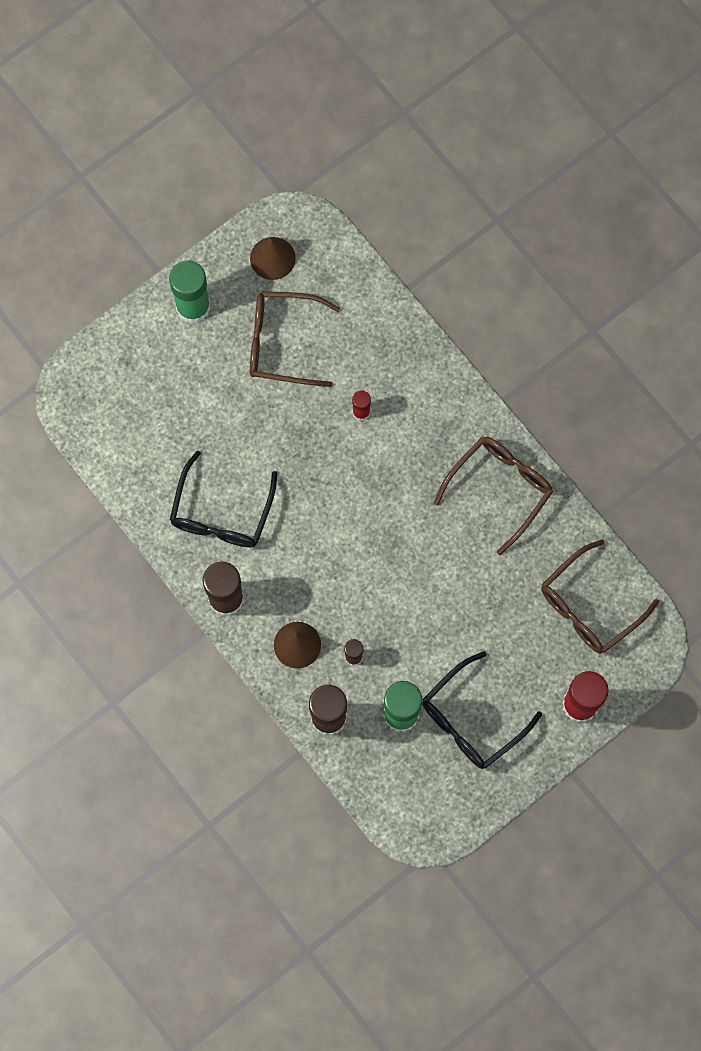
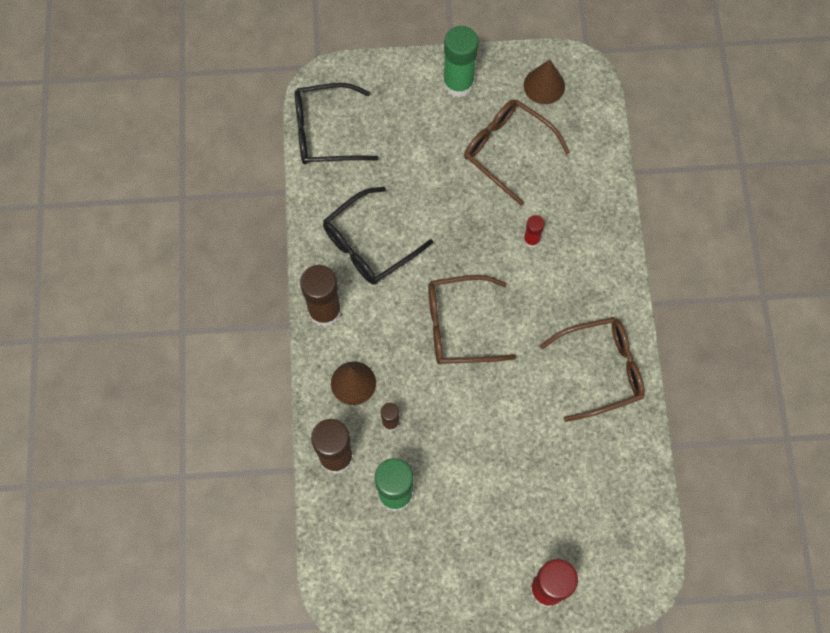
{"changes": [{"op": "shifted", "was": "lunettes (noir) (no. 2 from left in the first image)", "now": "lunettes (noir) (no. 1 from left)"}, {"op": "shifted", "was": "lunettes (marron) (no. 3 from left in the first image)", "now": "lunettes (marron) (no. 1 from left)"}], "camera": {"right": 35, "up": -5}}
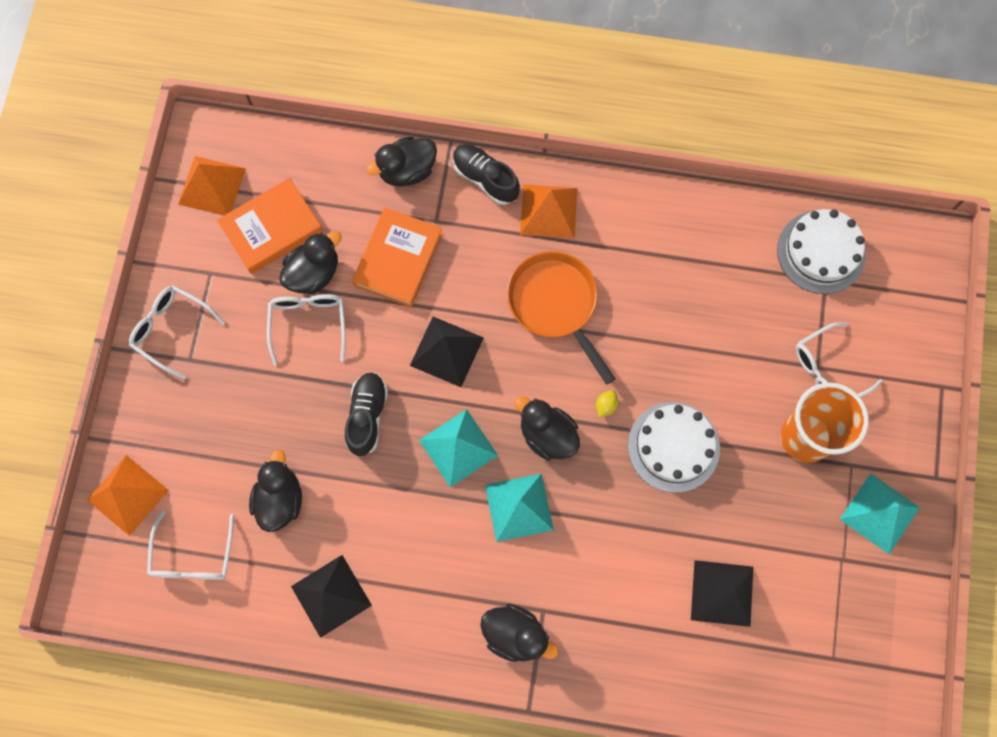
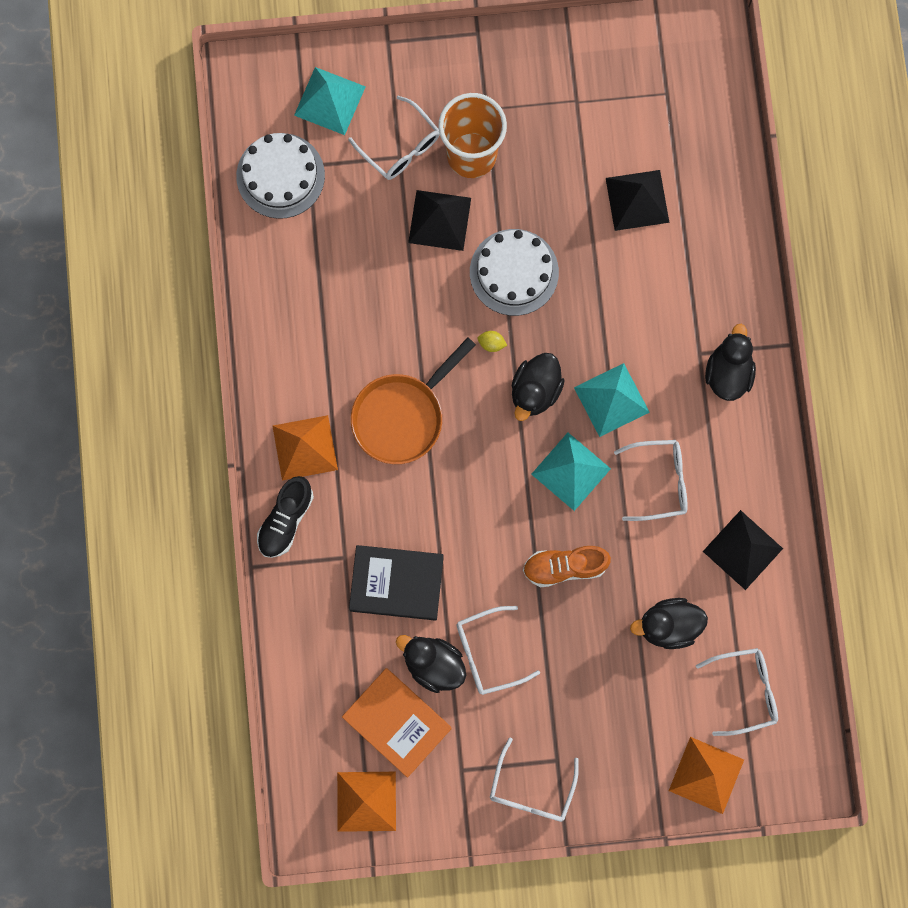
{"changes": [{"op": "gone", "was": "canard (noir) (no. 3 from left)"}, {"op": "new", "now": "lunettes (blanc) (no. 4 from left)"}, {"op": "shifted", "was": "pyramide (noir) (no. 2 from left in the first image)", "now": "pyramide (noir) (no. 1 from left)"}, {"op": "shifted", "was": "pyramide (turquoise) (no. 3 from left in the first image)", "now": "pyramide (turquoise) (no. 1 from left)"}, {"op": "repainted", "was": "chaussure (noir) (no. 1 from left)", "now": "chaussure (orange)"}, {"op": "repainted", "was": "livre (orange) (no. 2 from left)", "now": "livre (noir)"}], "camera": {"right": -105, "up": 5}}
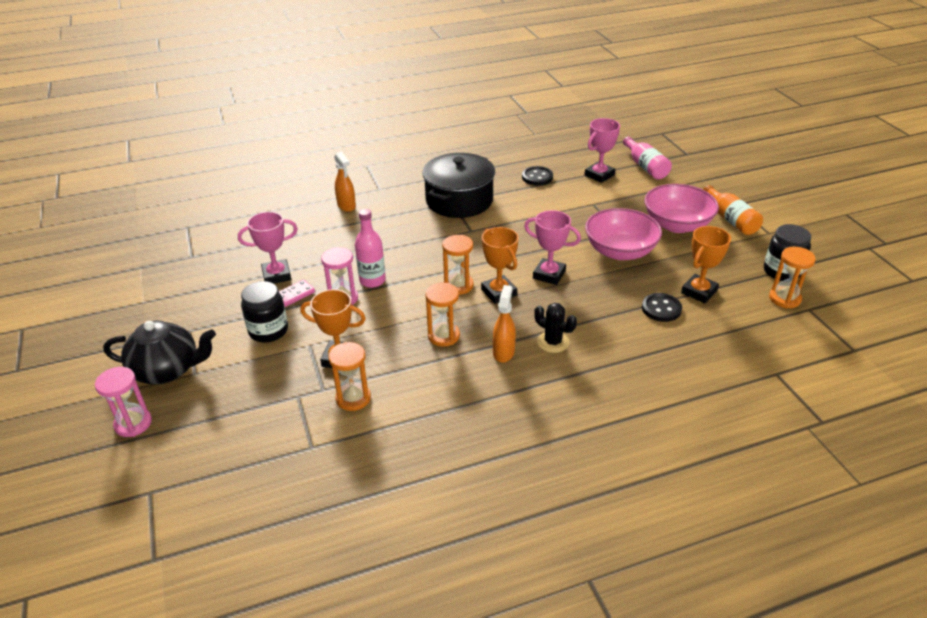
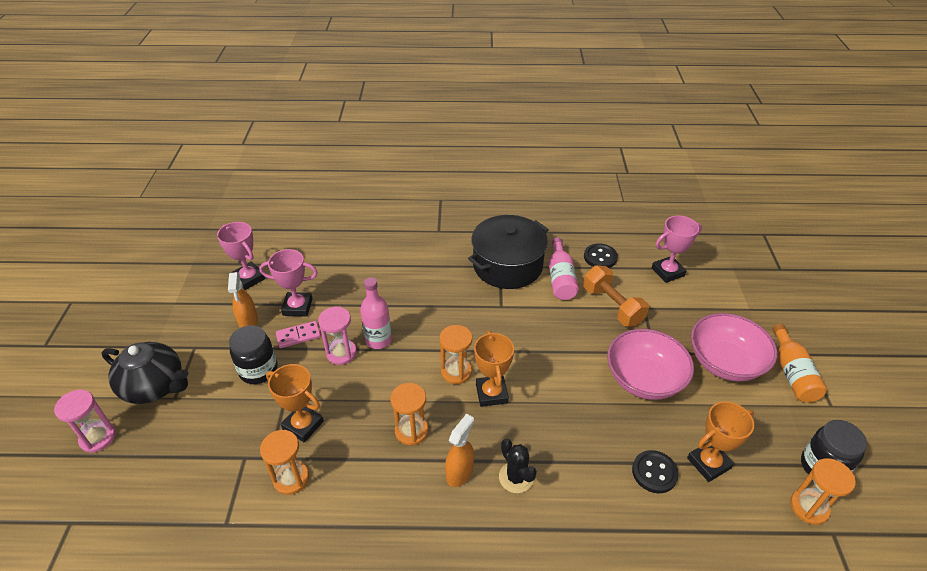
{"changes": [{"op": "new", "now": "haltère (orange)"}, {"op": "shifted", "was": "vaporisateur (orange) (no. 1 from left)"}, {"op": "shifted", "was": "trophée (rose) (no. 2 from left in the first image)", "now": "trophée (rose) (no. 1 from left)"}, {"op": "shifted", "was": "bouteille (rose) (no. 2 from left)"}], "camera": {"right": 20, "up": 5}}
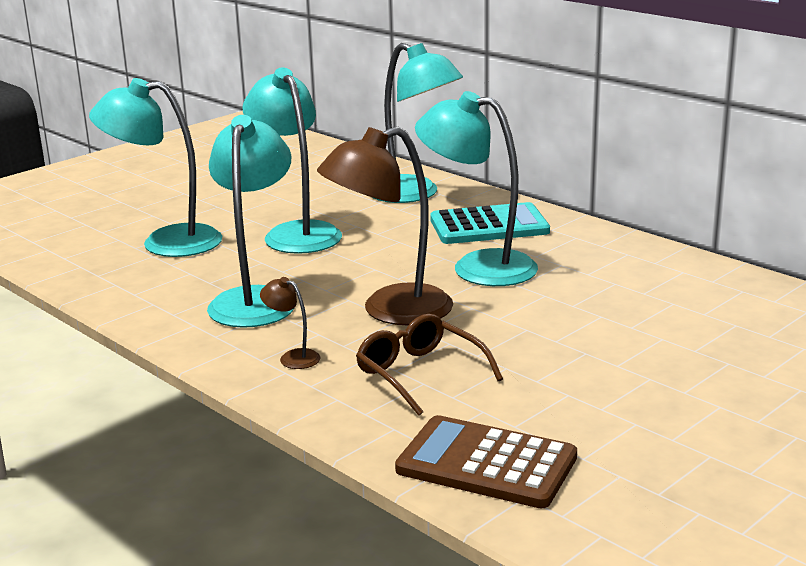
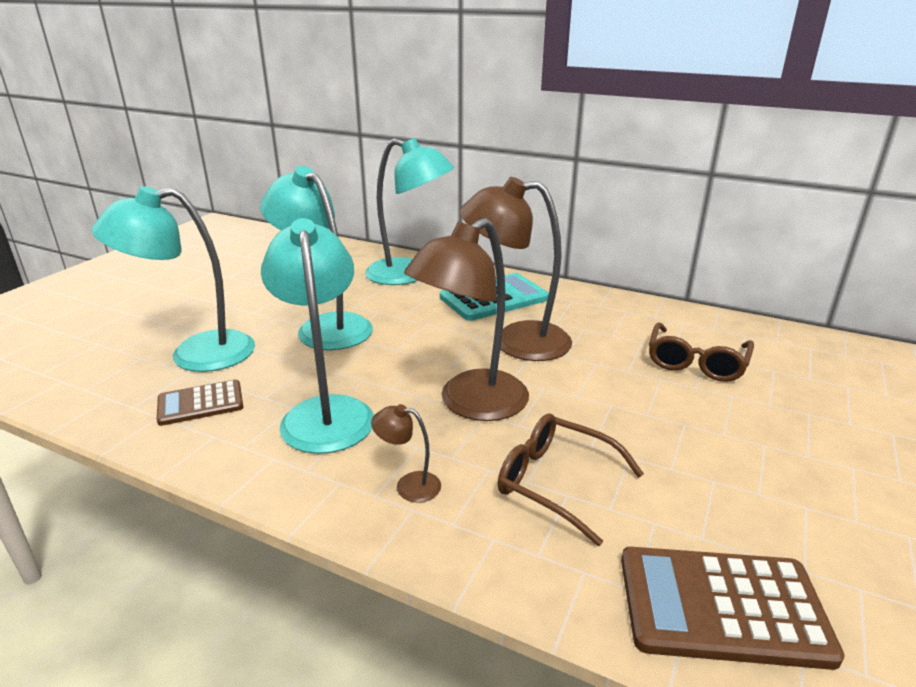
{"changes": [{"op": "new", "now": "calculatrice (marron) (no. 1 from left)"}, {"op": "new", "now": "lunettes (marron) (no. 2 from left)"}, {"op": "repainted", "was": "lampe (turquoise) (no. 5 from left)", "now": "lampe (marron) (no. 3 from left)"}], "camera": {"right": -20, "up": 5}}
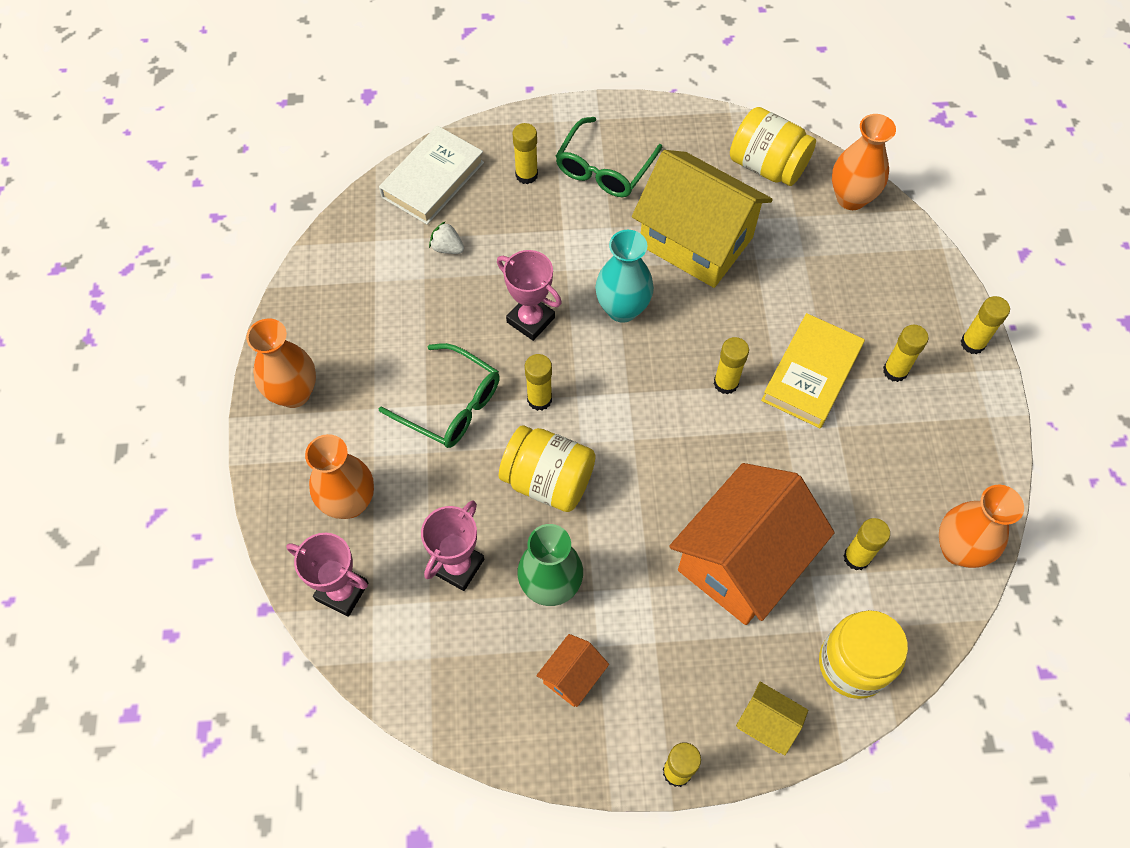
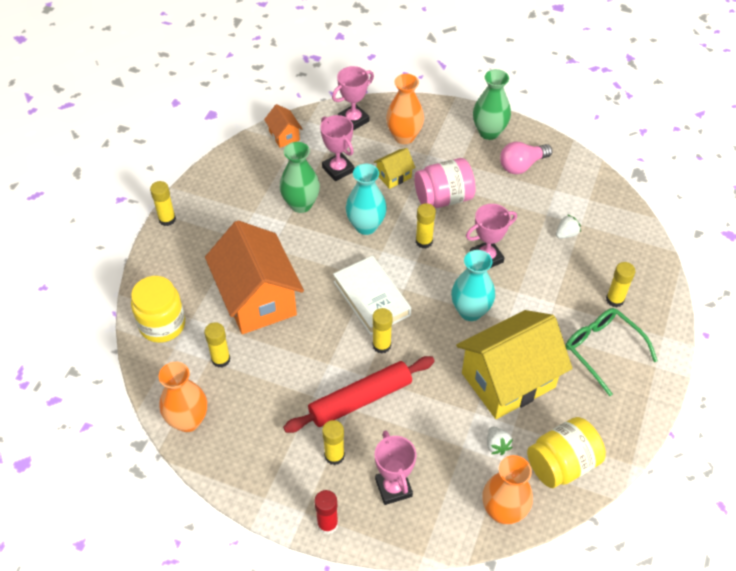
{"changes": [{"op": "new", "now": "trophée (rose) (no. 3 from left)"}, {"op": "new", "now": "fraise (blanc) (no. 1 from left)"}, {"op": "new", "now": "ampoule (rose)"}, {"op": "shifted", "was": "livre (blanc)"}, {"op": "shifted", "was": "maison (orange) (no. 1 from left in the first image)", "now": "maison (orange) (no. 2 from left)"}, {"op": "shifted", "was": "maison (jaune) (no. 2 from left in the first image)", "now": "maison (jaune) (no. 1 from left)"}, {"op": "swapped", "was": "lunettes (vert) (no. 1 from left)", "now": "bocal (rose)"}, {"op": "swapped", "was": "bocal (jaune) (no. 1 from left)", "now": "vase (turquoise) (no. 1 from left)"}, {"op": "swapped", "was": "livre (jaune)", "now": "rouleau à pâtisserie (rouge)"}, {"op": "repainted", "was": "vase (orange) (no. 1 from left)", "now": "vase (vert) (no. 2 from left)"}, {"op": "repainted", "was": "bâton de colle (jaune) (no. 7 from left)", "now": "bâton de colle (rouge)"}], "camera": {"right": 115, "up": -10}}
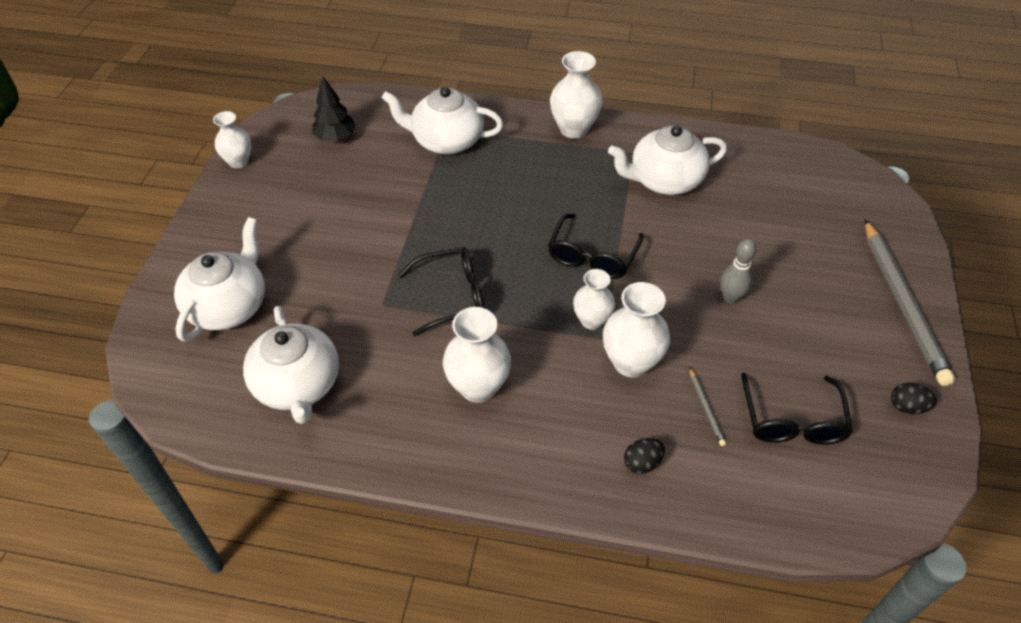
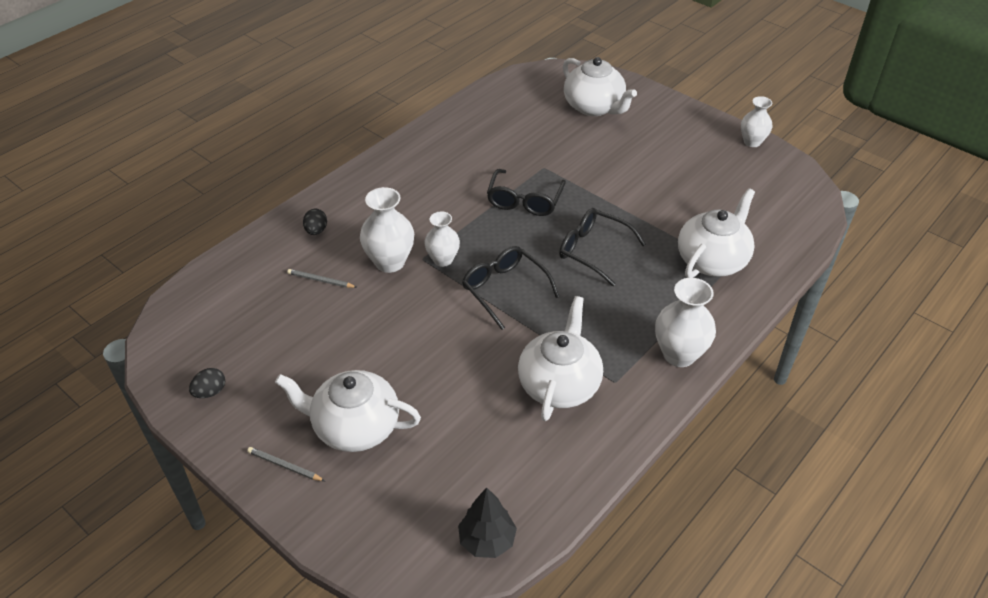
{"changes": [{"op": "gone", "was": "vase (blanc) (no. 2 from left)"}, {"op": "gone", "was": "quille (gris)"}, {"op": "shifted", "was": "théière (blanc) (no. 2 from left in the first image)", "now": "théière (blanc) (no. 1 from left)"}, {"op": "shifted", "was": "arbre (noir)"}, {"op": "shifted", "was": "lunettes (noir) (no. 3 from left)"}, {"op": "scaled", "was": "crayon (gris) (no. 2 from left in the first image)", "ratio": 0.4}], "camera": {"right": 120, "up": -5}}
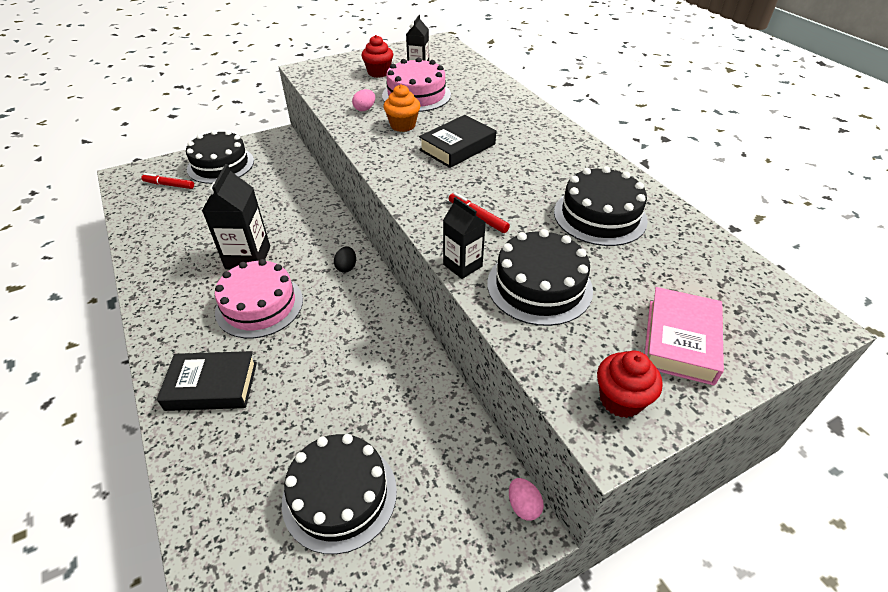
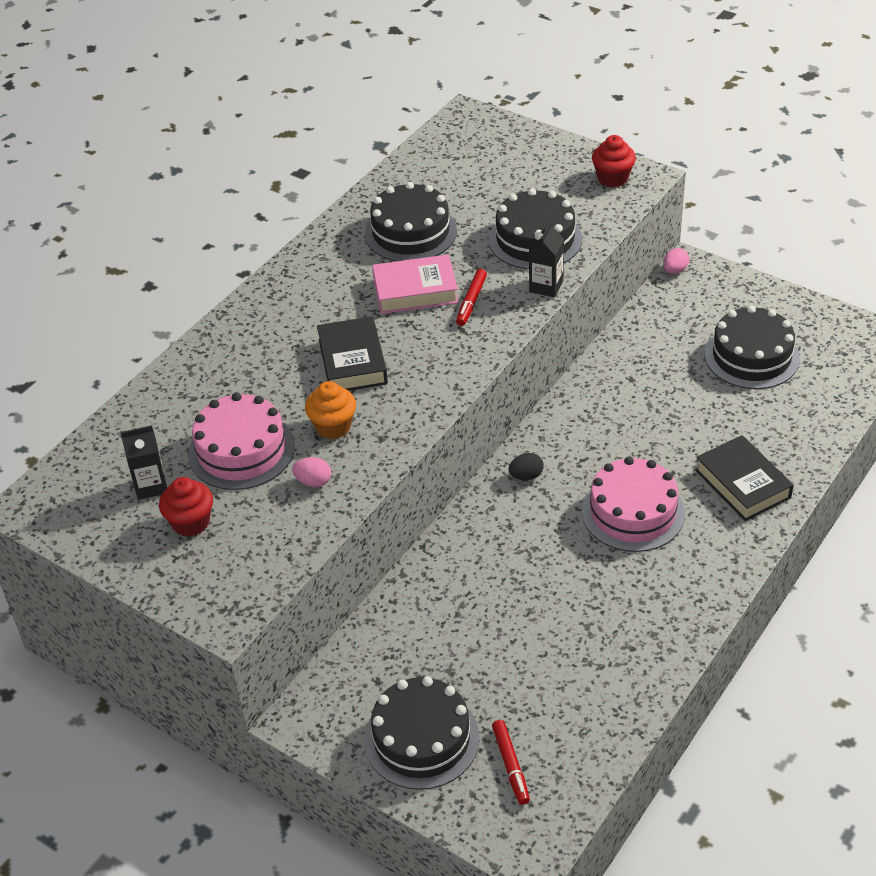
{"changes": [{"op": "gone", "was": "brique de lait (noir) (no. 1 from left)"}, {"op": "shifted", "was": "livre (rose)"}, {"op": "rotated", "was": "livre (noir) (no. 2 from left in the first image)", "clockwise": 60}], "camera": {"right": -115, "up": 0}}
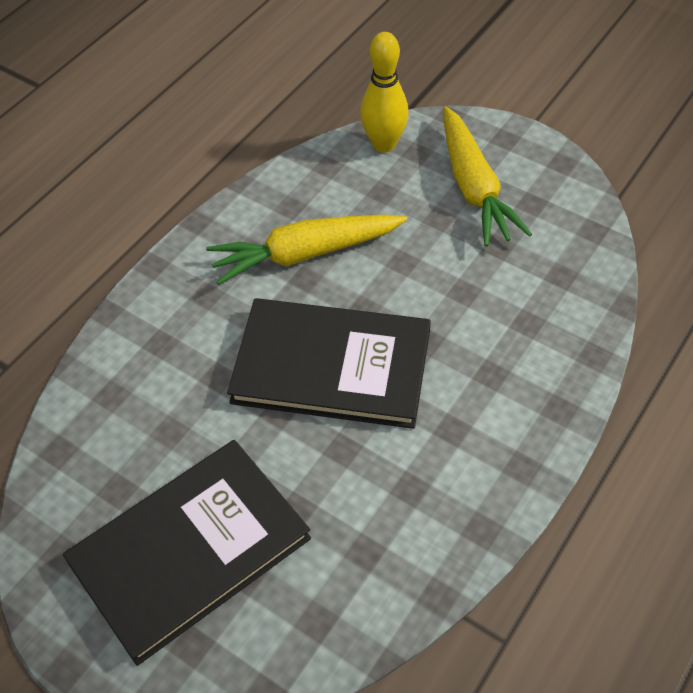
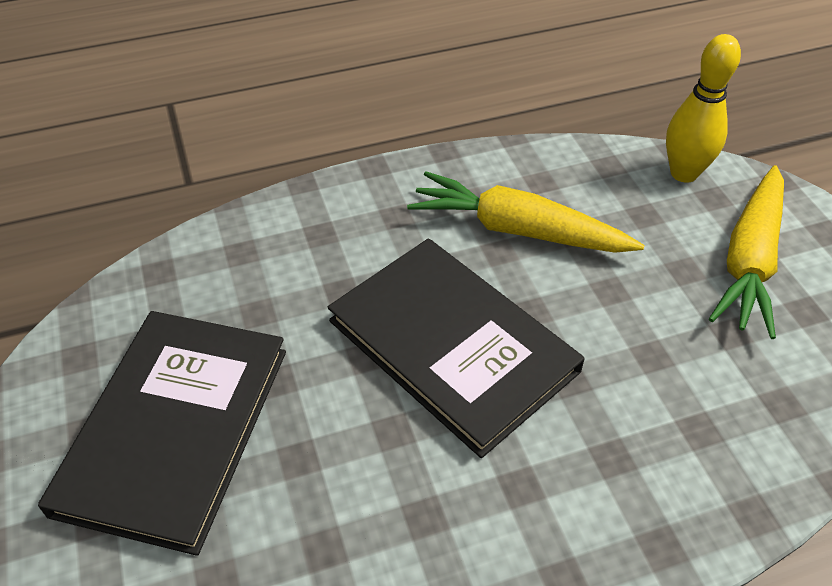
{"changes": [{"op": "rotated", "was": "livre (noir) (no. 1 from left)", "clockwise": -75}], "camera": {"right": 35, "up": -5}}
